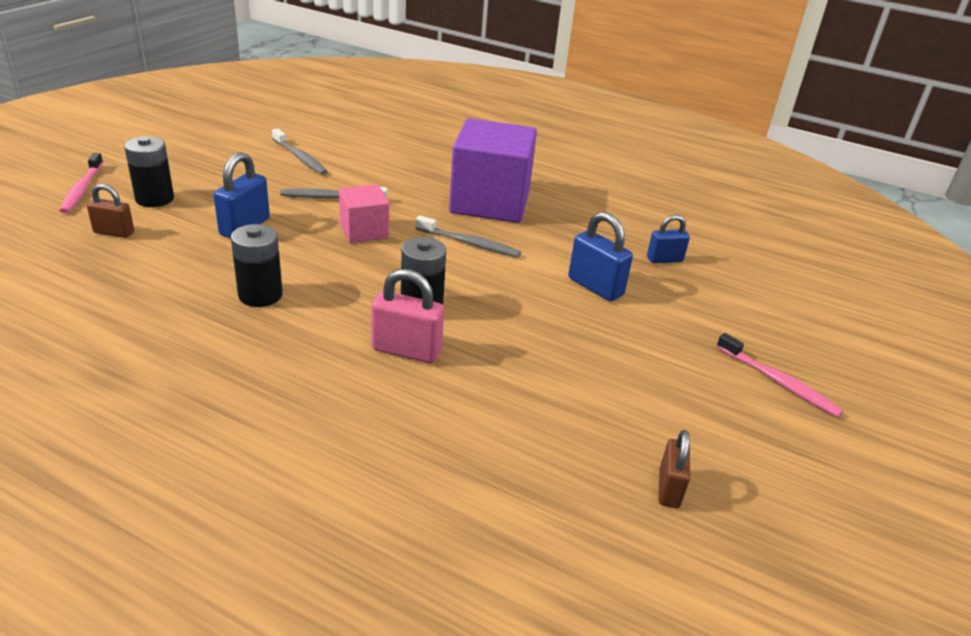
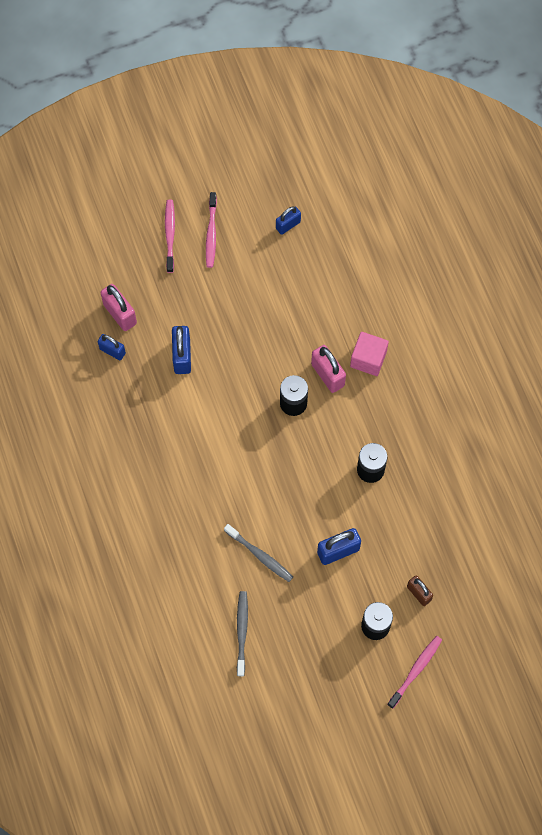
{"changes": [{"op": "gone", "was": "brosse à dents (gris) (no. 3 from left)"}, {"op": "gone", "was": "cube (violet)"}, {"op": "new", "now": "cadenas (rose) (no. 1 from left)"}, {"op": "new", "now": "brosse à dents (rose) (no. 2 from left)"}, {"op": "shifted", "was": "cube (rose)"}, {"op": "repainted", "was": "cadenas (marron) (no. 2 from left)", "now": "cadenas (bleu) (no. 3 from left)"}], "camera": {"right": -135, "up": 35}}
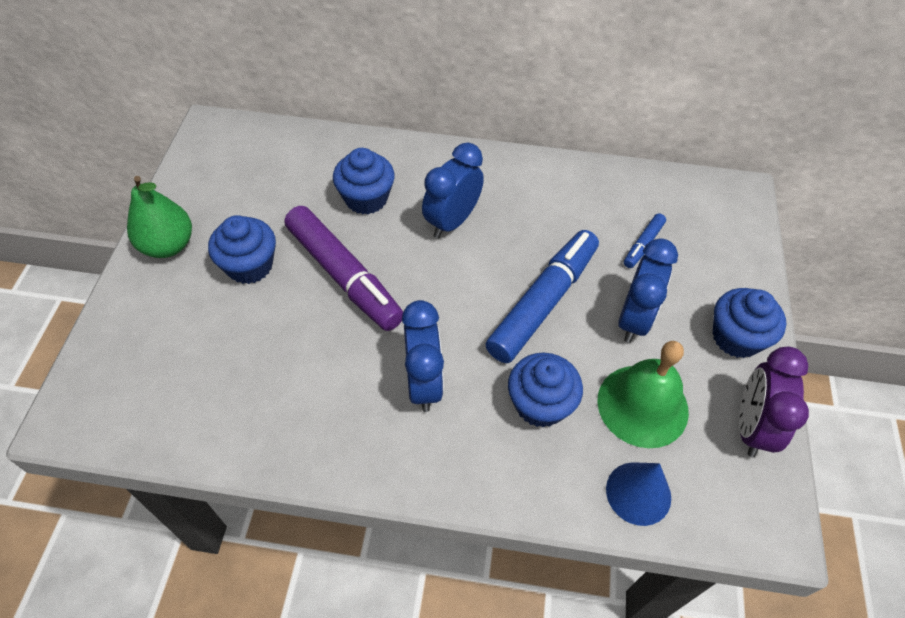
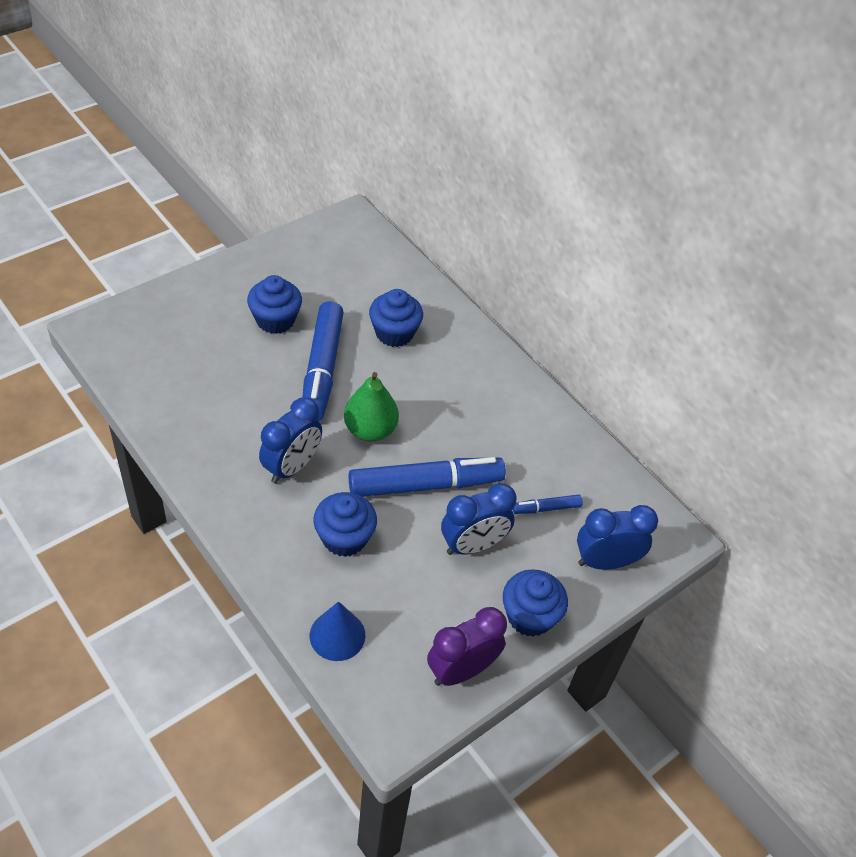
{"changes": [{"op": "gone", "was": "cloche (vert)"}, {"op": "shifted", "was": "poire (vert)"}, {"op": "shifted", "was": "réveil (bleu) (no. 2 from left in the first image)", "now": "réveil (bleu) (no. 3 from left)"}, {"op": "repainted", "was": "feutre (violet)", "now": "feutre (bleu) (no. 1 from left)"}], "camera": {"right": 40, "up": -5}}
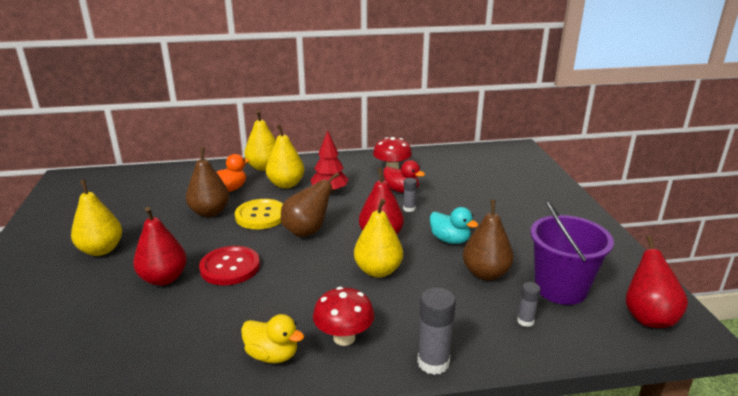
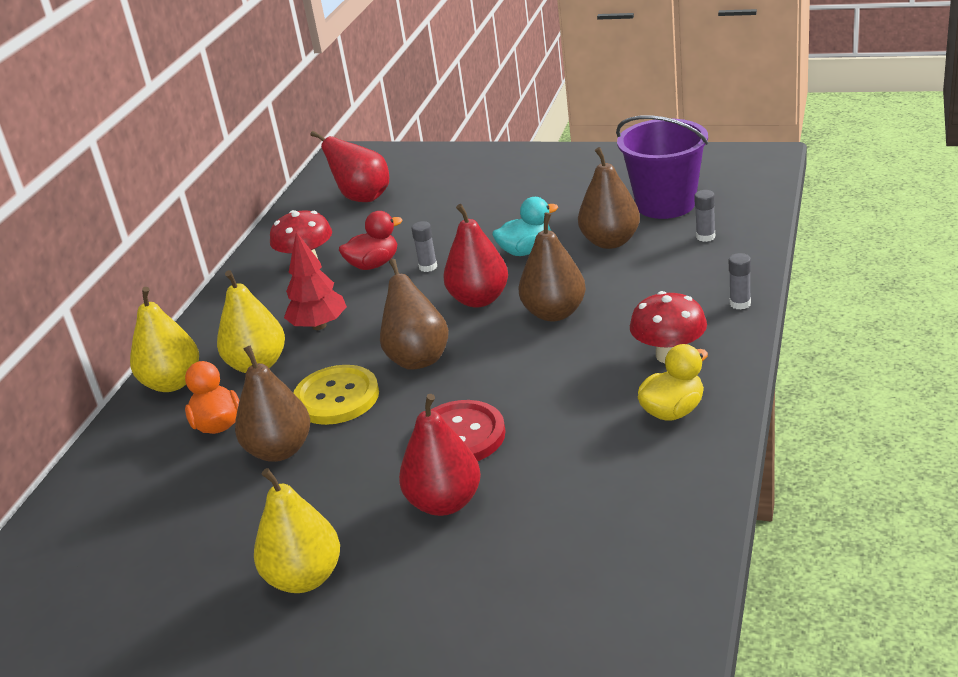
{"changes": [{"op": "shifted", "was": "poire (rouge) (no. 3 from left in the first image)", "now": "poire (rouge) (no. 1 from left)"}, {"op": "repainted", "was": "poire (jaune) (no. 4 from left)", "now": "poire (marron) (no. 3 from left)"}, {"op": "scaled", "was": "bâton de colle (gris) (no. 2 from left in the first image)", "ratio": 0.57}], "camera": {"right": -60, "up": 5}}
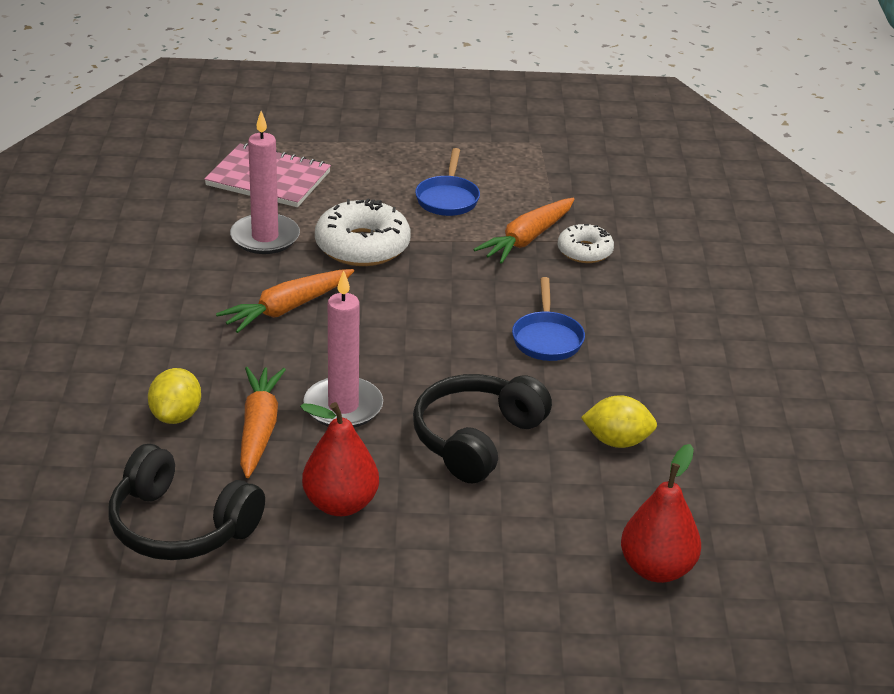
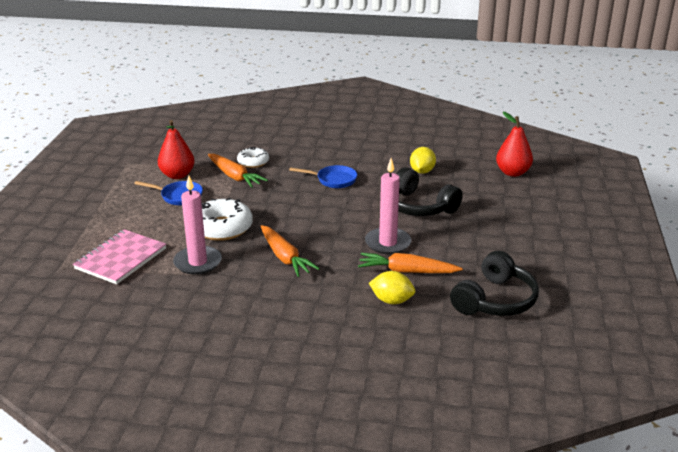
{"changes": [{"op": "shifted", "was": "poire (rouge) (no. 1 from left)"}], "camera": {"right": -80, "up": -5}}
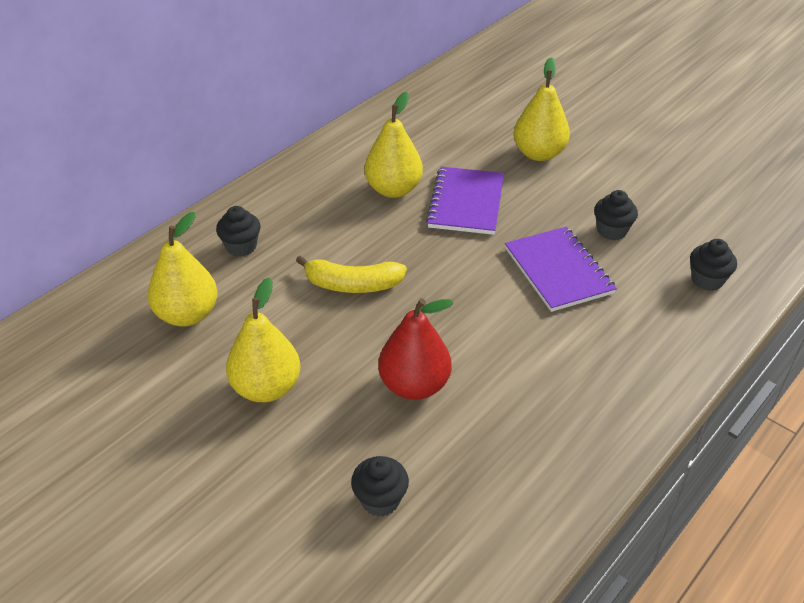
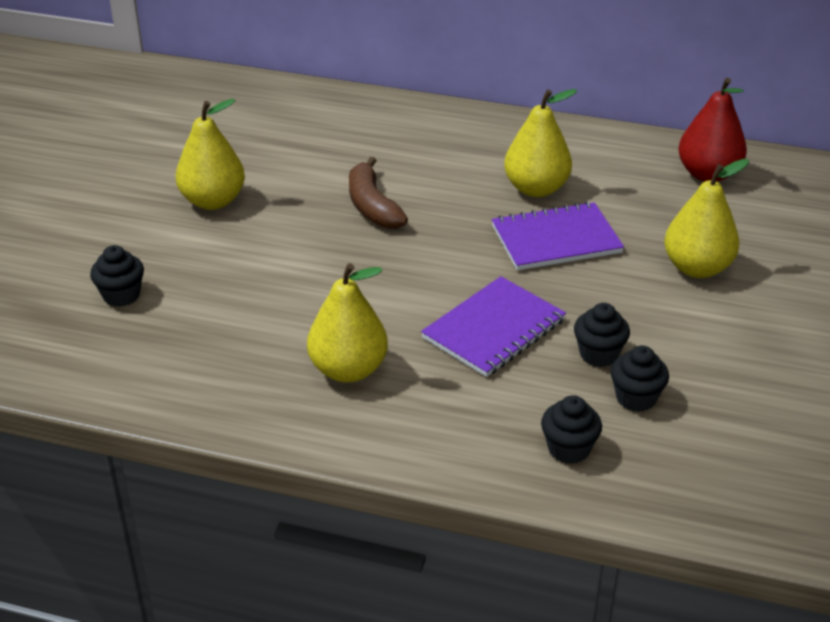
{"changes": [{"op": "shifted", "was": "poire (jaune) (no. 1 from left in the first image)", "now": "poire (jaune) (no. 2 from left)"}, {"op": "shifted", "was": "muffin (noir) (no. 1 from left in the first image)", "now": "muffin (noir) (no. 4 from left)"}, {"op": "shifted", "was": "poire (rouge)"}, {"op": "repainted", "was": "banane (jaune)", "now": "banane (marron)"}], "camera": {"right": 65, "up": -5}}
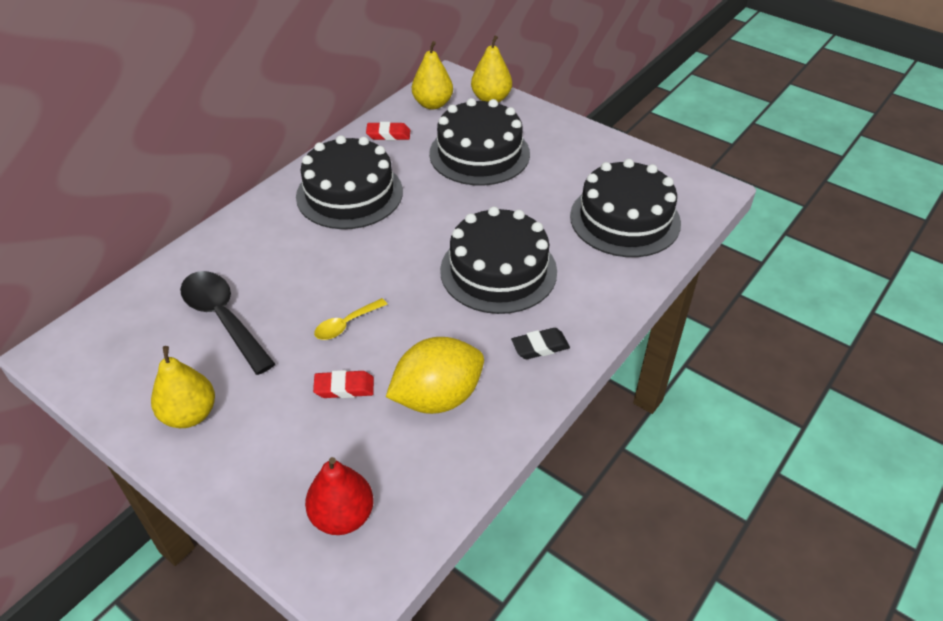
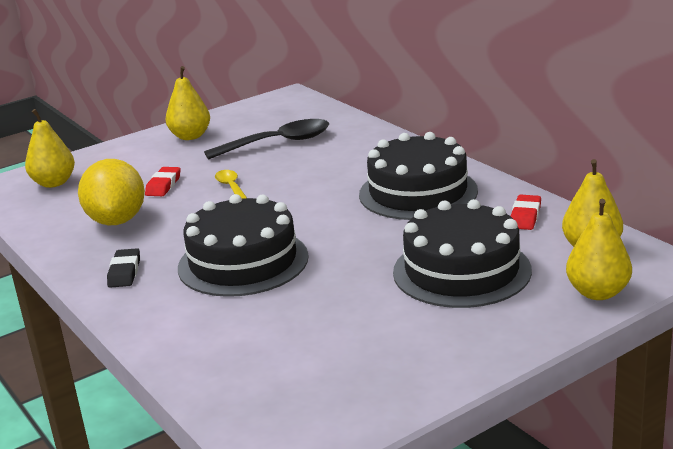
{"changes": [{"op": "gone", "was": "gâteau (noir) (no. 4 from left)"}, {"op": "repainted", "was": "poire (rouge)", "now": "poire (jaune) (no. 1 from left)"}], "camera": {"right": 110, "up": -20}}
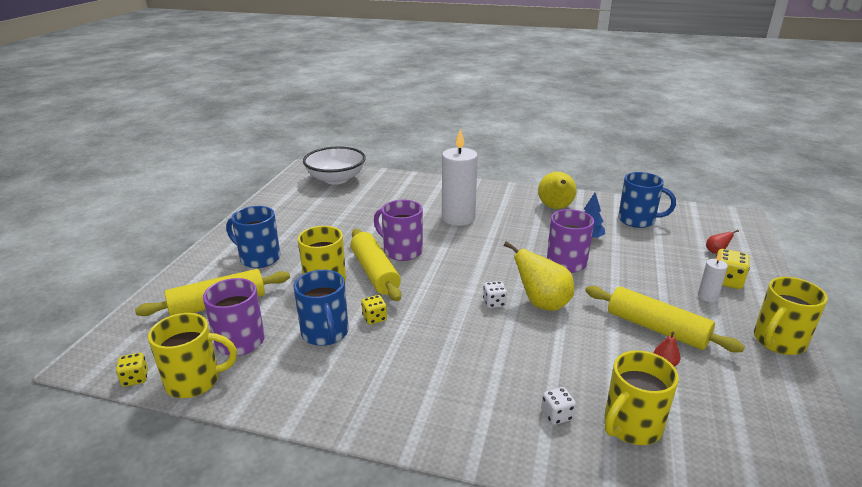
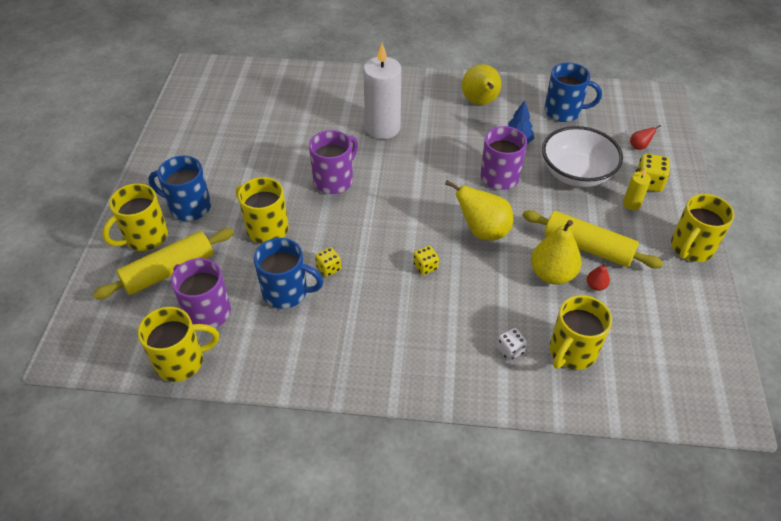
{"changes": [{"op": "gone", "was": "rouleau à pâtisserie (jaune) (no. 2 from left)"}, {"op": "gone", "was": "dé (blanc) (no. 1 from left)"}, {"op": "new", "now": "tasse (jaune) (no. 1 from left)"}, {"op": "new", "now": "poire (jaune) (no. 3 from left)"}, {"op": "shifted", "was": "dé (jaune) (no. 1 from left in the first image)", "now": "dé (jaune) (no. 2 from left)"}, {"op": "shifted", "was": "bol (blanc)"}, {"op": "repainted", "was": "bougie (blanc) (no. 2 from left)", "now": "bougie (jaune)"}, {"op": "rotated", "was": "tasse (bleu) (no. 2 from left)", "clockwise": -45}, {"op": "rotated", "was": "tasse (violet) (no. 2 from left)", "clockwise": 105}], "camera": {"right": -10, "up": 20}}
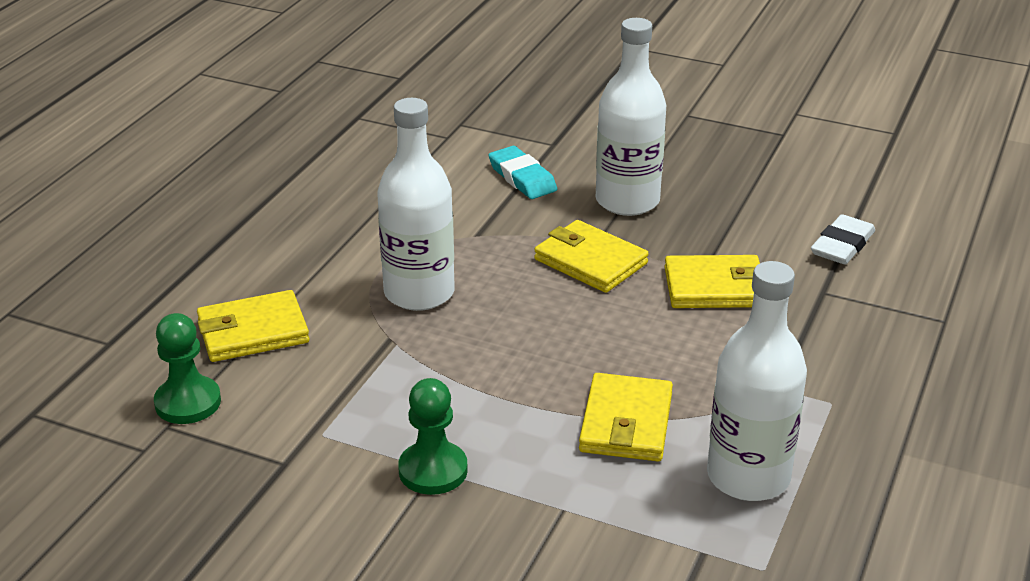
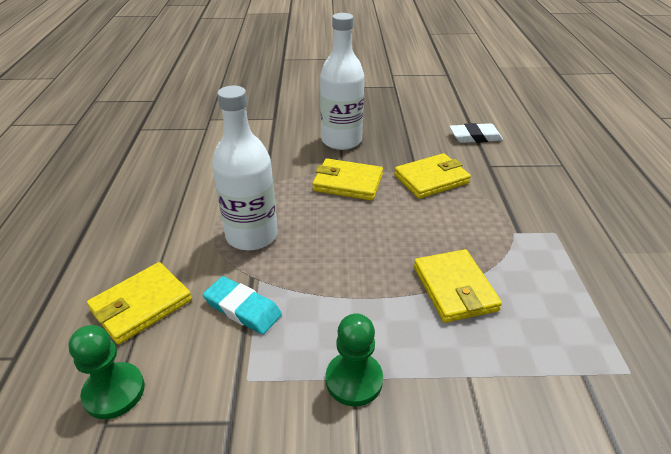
{"changes": [{"op": "gone", "was": "bouteille (blanc) (no. 3 from left)"}, {"op": "shifted", "was": "gomme (turquoise)"}, {"op": "rotated", "was": "gomme (blanc)", "clockwise": 75}], "camera": {"right": -25, "up": 5}}
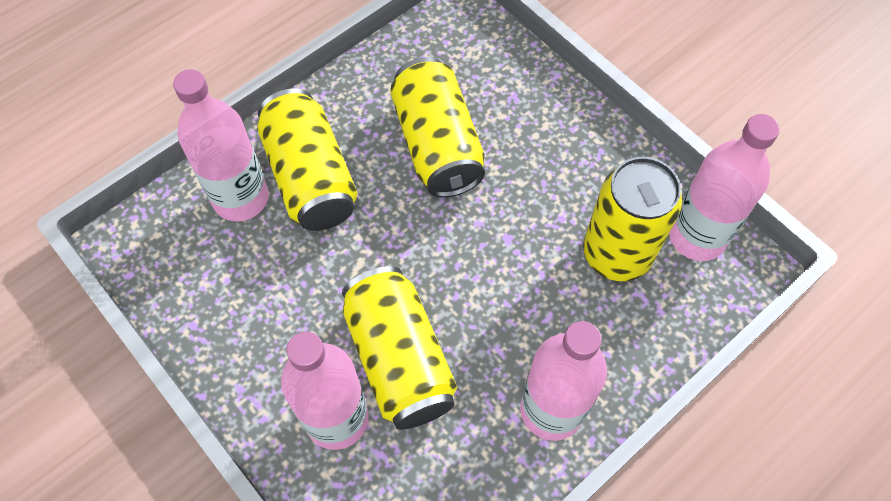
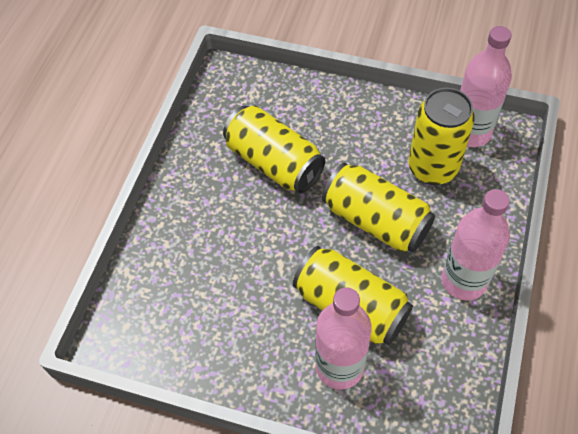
{"changes": [{"op": "gone", "was": "bouteille (rose) (no. 1 from left)"}, {"op": "shifted", "was": "canette (jaune) (no. 1 from left in the first image)", "now": "canette (jaune) (no. 3 from left)"}], "camera": {"right": -30, "up": -5}}
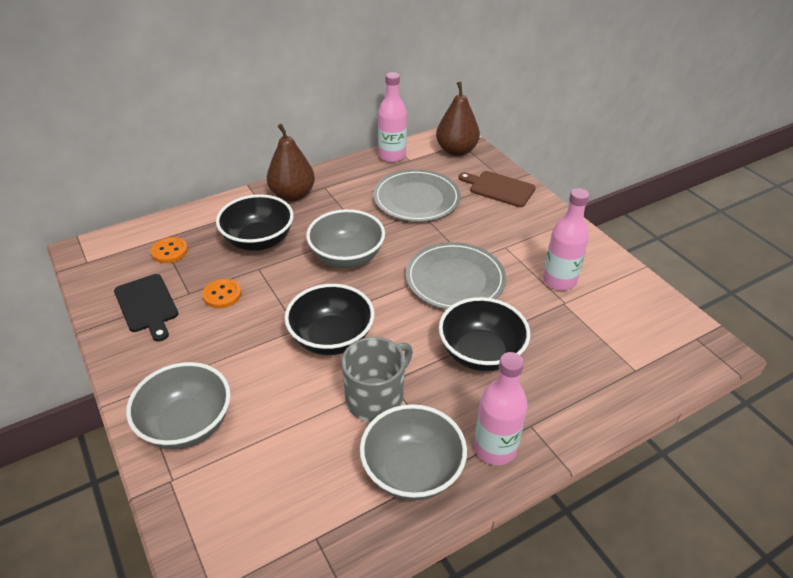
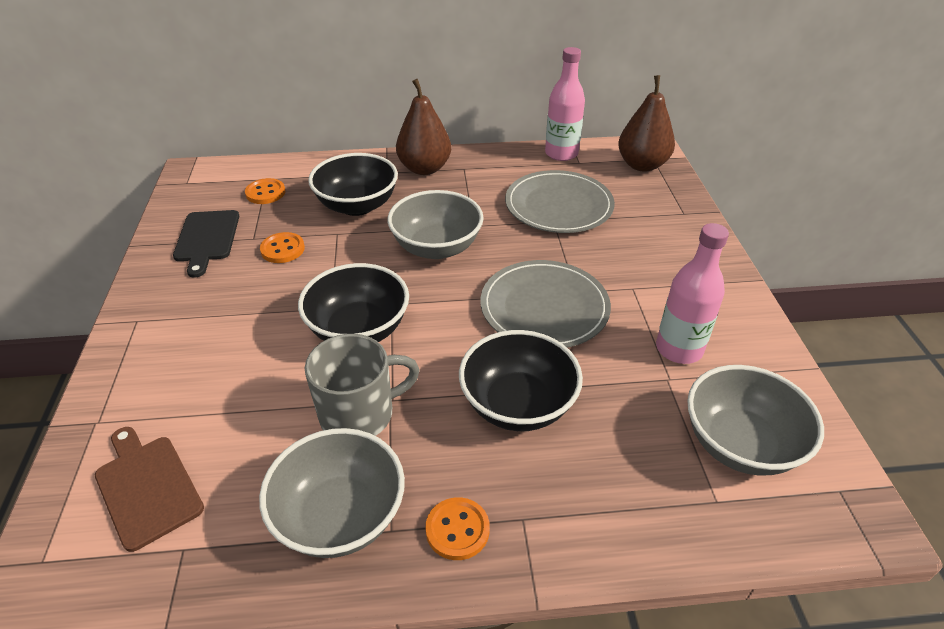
{"changes": [{"op": "shifted", "was": "bol (gris) (no. 1 from left in the first image)", "now": "bol (gris) (no. 3 from left)"}, {"op": "shifted", "was": "planche à découper (marron)"}, {"op": "swapped", "was": "bouteille (rose) (no. 2 from left)", "now": "bouton (orange) (no. 3 from left)"}], "camera": {"right": 25, "up": 0}}
